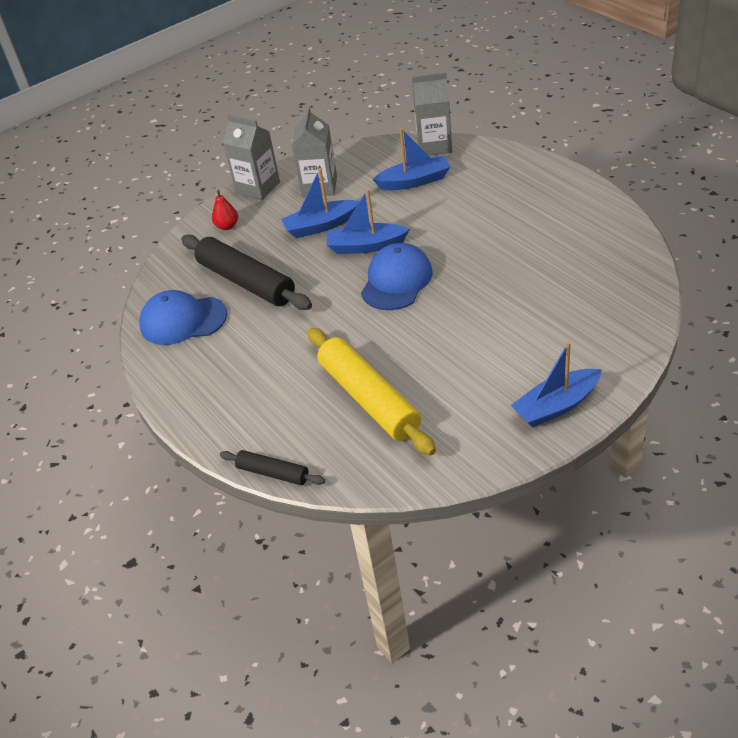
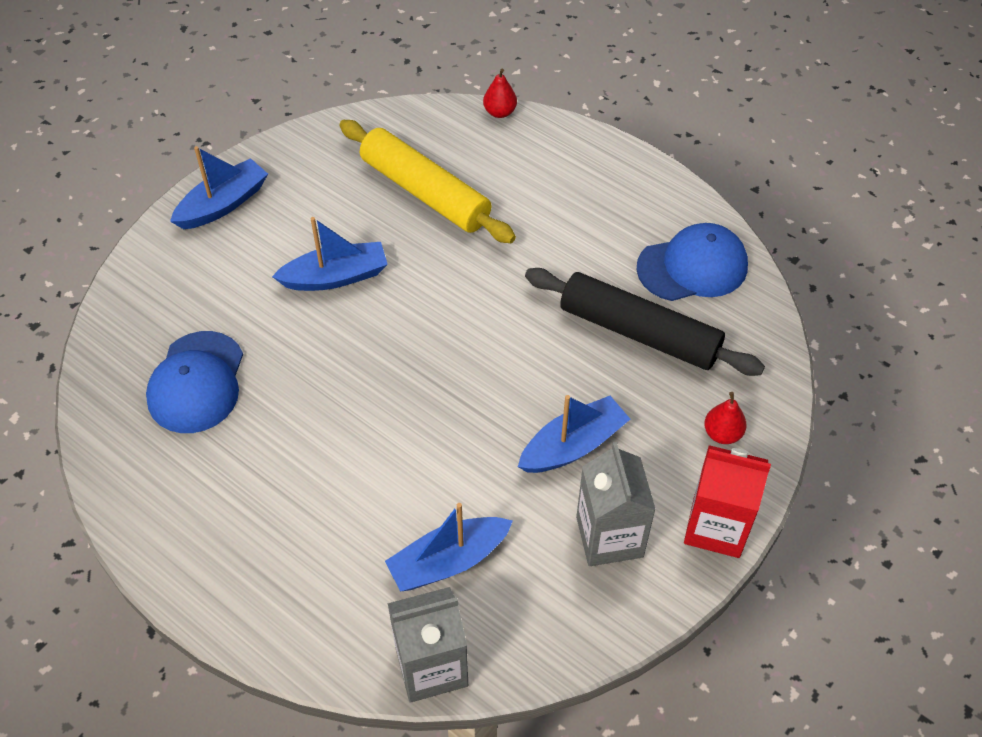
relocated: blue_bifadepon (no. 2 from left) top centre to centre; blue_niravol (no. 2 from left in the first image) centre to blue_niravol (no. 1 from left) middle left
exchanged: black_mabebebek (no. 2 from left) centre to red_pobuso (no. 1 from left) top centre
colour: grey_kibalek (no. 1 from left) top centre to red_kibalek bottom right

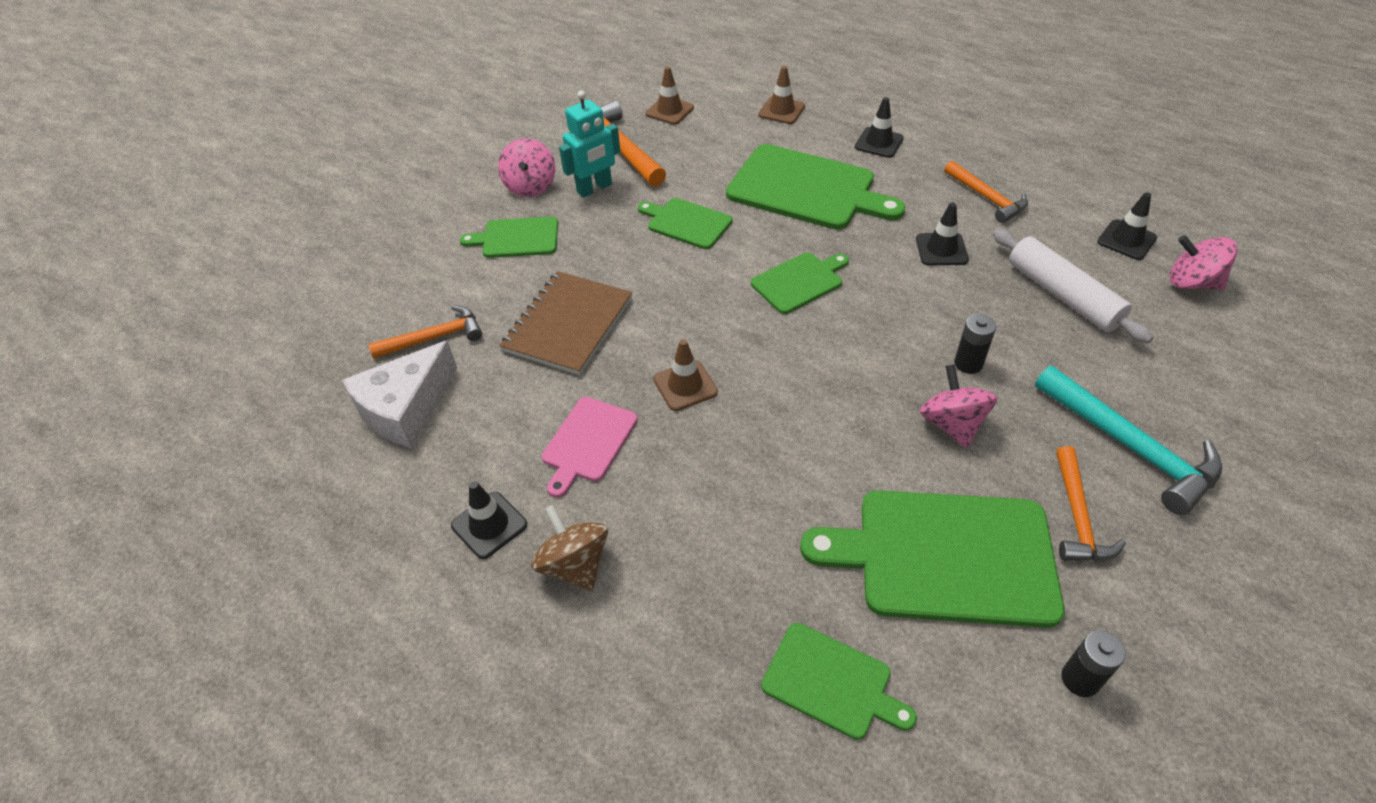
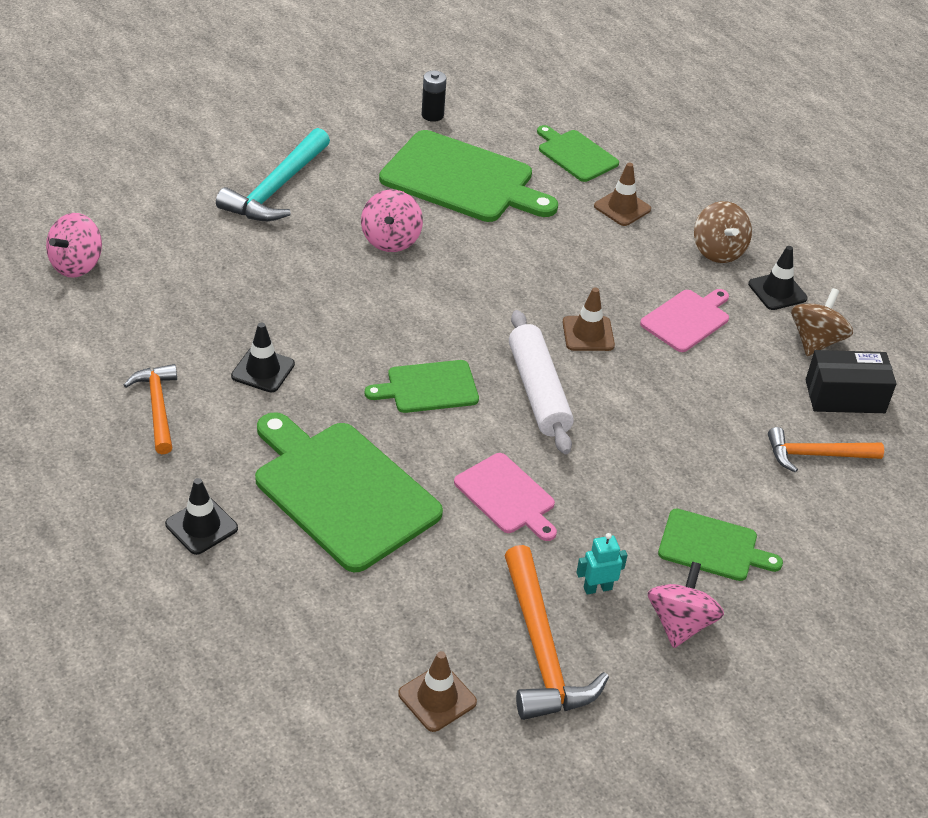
missing: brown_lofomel centre; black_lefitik (no. 1 from left) middle right; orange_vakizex (no. 4 from left) middle right; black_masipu (no. 4 from left) top right
appeared: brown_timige (no. 2 from left) middle right
relocated: brown_masipu (no. 3 from left) top centre to top right; white_mabebebek middle right to centre
exchanged: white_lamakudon middle left to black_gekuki middle right
colour: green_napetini (no. 2 from left) top centre to pink_napetini (no. 1 from left) centre
spun: turquoise_vakizex middle right = top left 135 degrees counterclockwise; pink_timige (no. 3 from left in the first image) top right = top left 75 degrees clockwise
size: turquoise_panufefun top centre = bottom centre x0.59

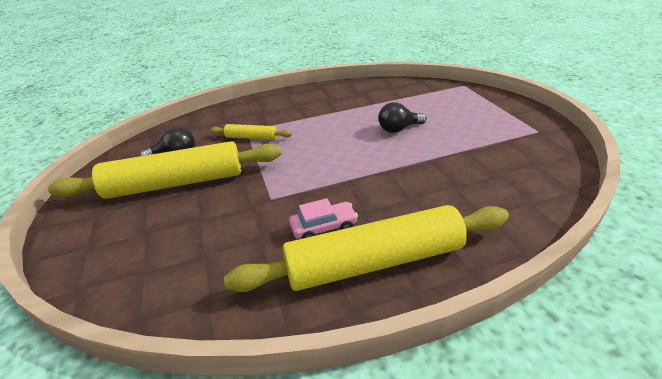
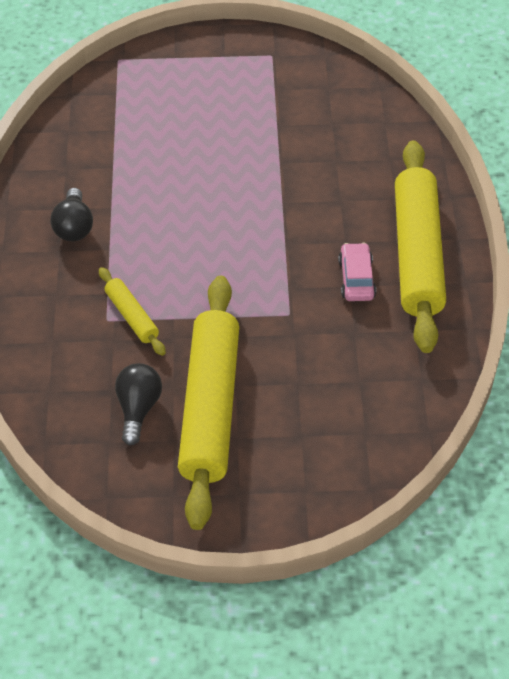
relocated: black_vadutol (no. 2 from left in the first image) top centre to black_vadutol (no. 1 from left) top left
spun: yellow_mabebebek (no. 2 from left in the first image) centre = middle left 60 degrees counterclockwise

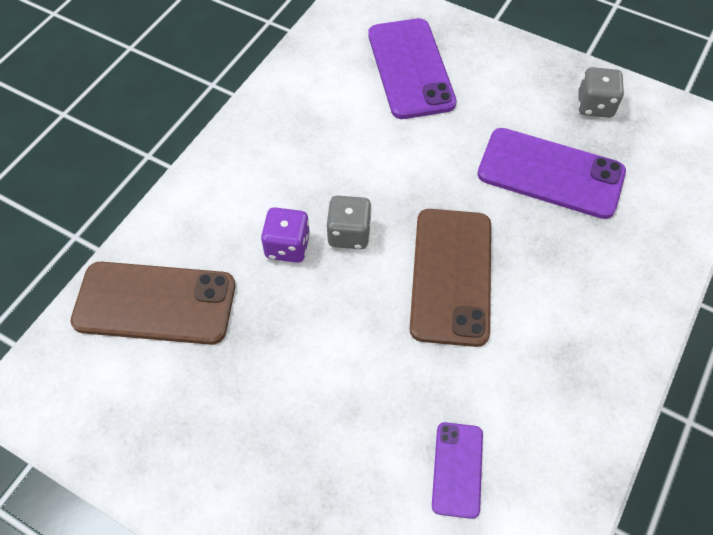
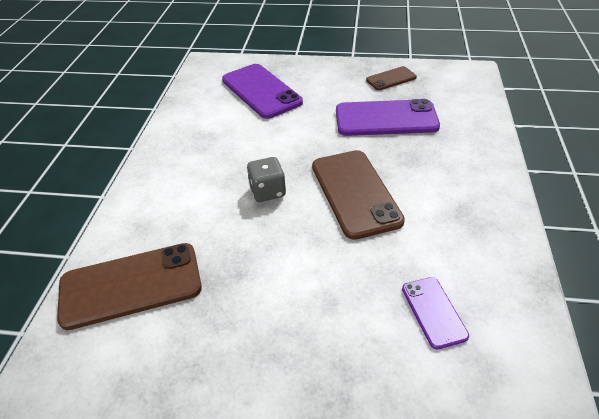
missing: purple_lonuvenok centre
exchanged: grey_lonuvenok (no. 2 from left) top right to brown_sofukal (no. 3 from left) top centre

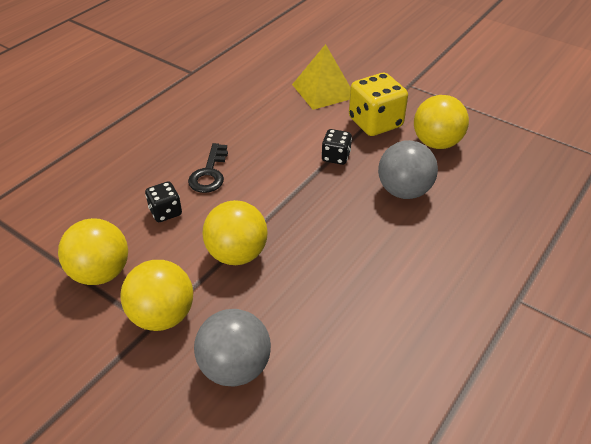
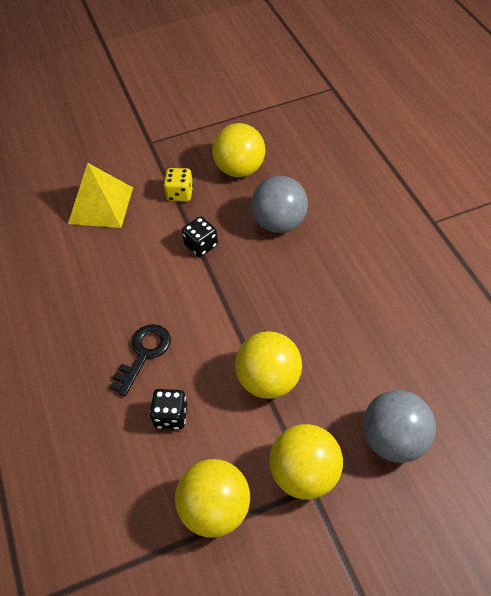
spun: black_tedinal centre = middle left 105 degrees counterclockwise
size: yellow_lonuvenok top centre = top centre x0.55

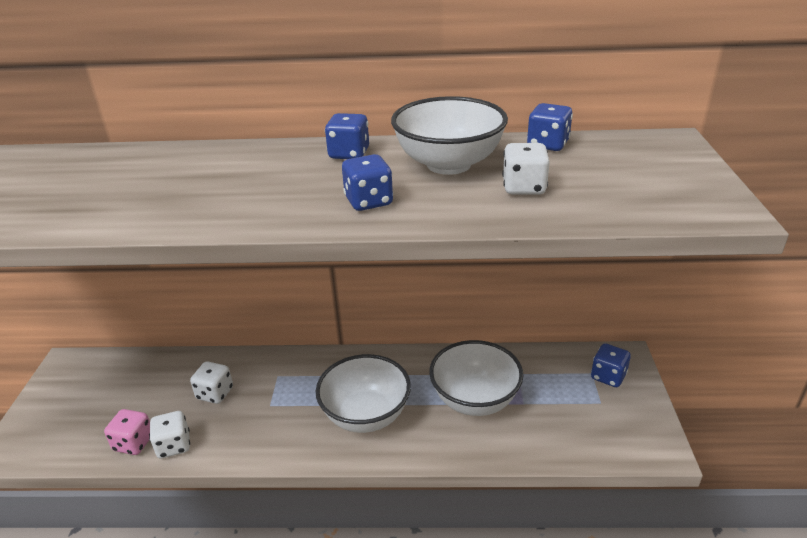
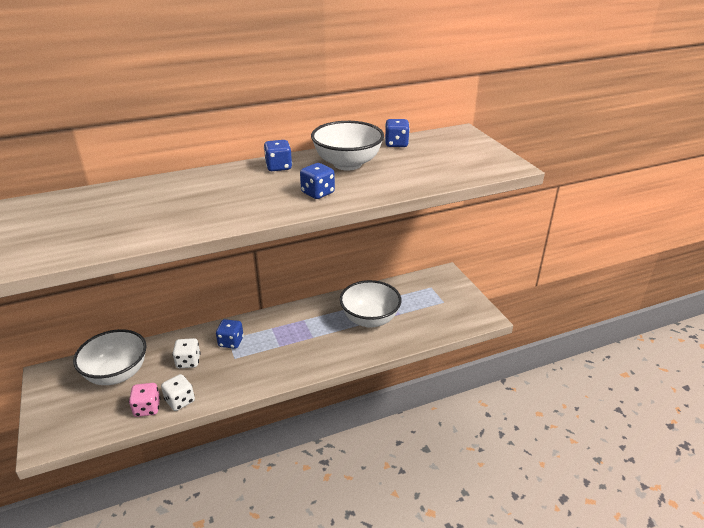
missing: white_lonuvenok (no. 3 from left) top centre
relocated: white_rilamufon (no. 1 from left) bottom centre to bottom left; blue_lonuvenok (no. 4 from left in the first image) bottom right to blue_lonuvenok (no. 1 from left) middle left

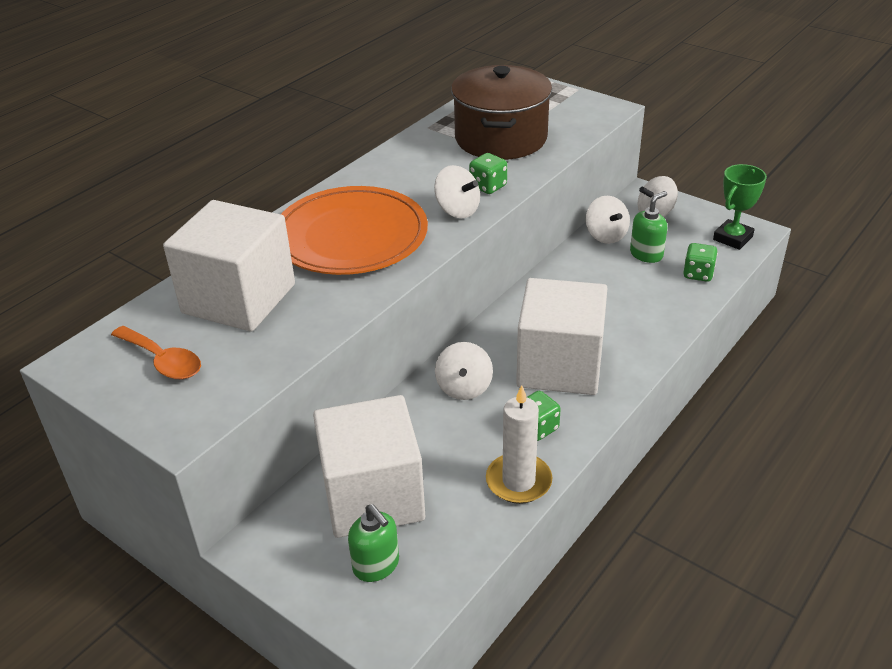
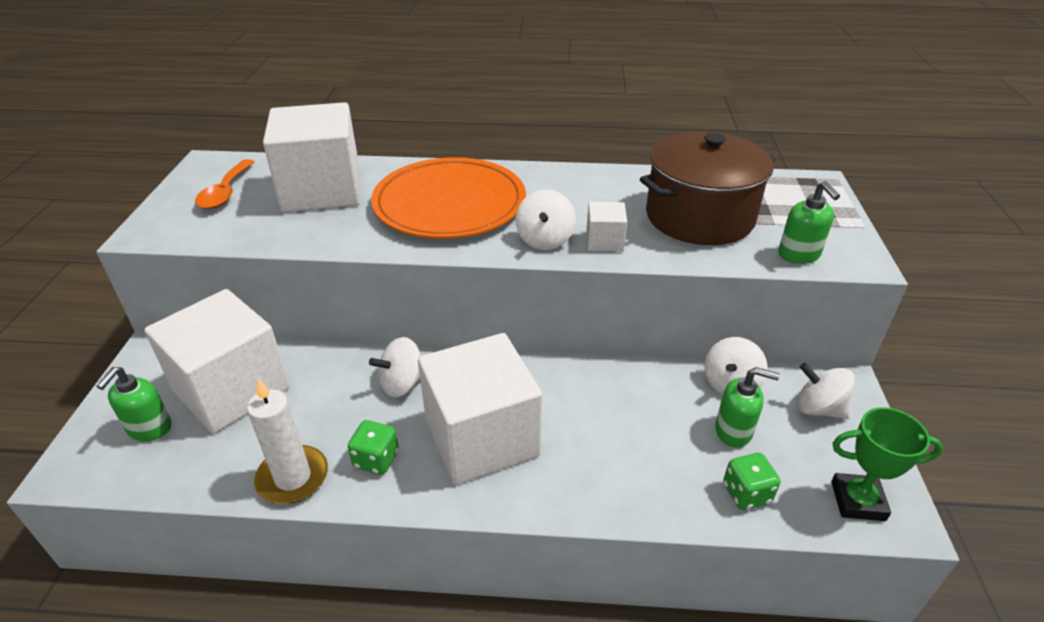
appeared: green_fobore (no. 3 from left) middle right
exchanged: green_lonuvenok (no. 1 from left) top centre to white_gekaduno (no. 4 from left) centre

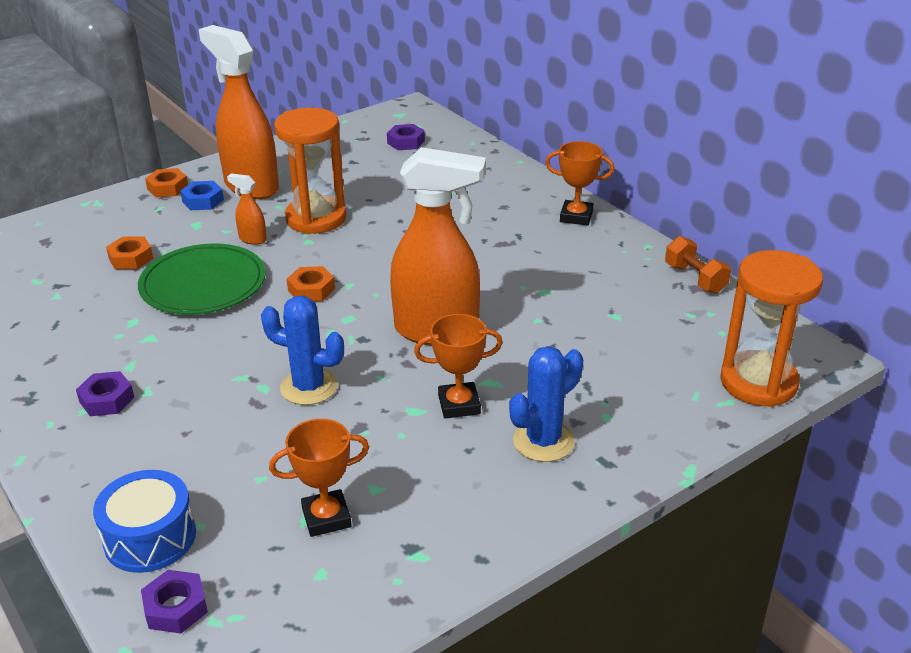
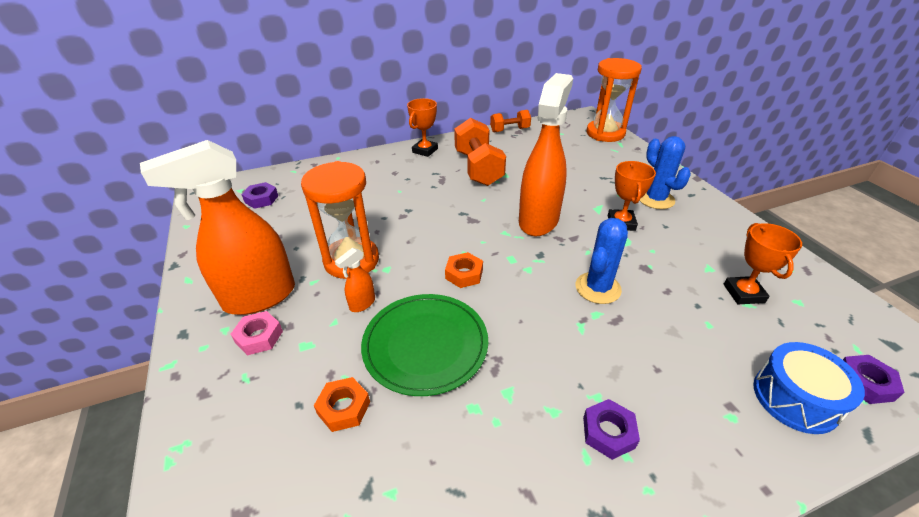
missing: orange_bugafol (no. 2 from left) top left
appeared: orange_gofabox (no. 1 from left) top centre
colour: blue_bugafol top left to pink_bugafol middle left

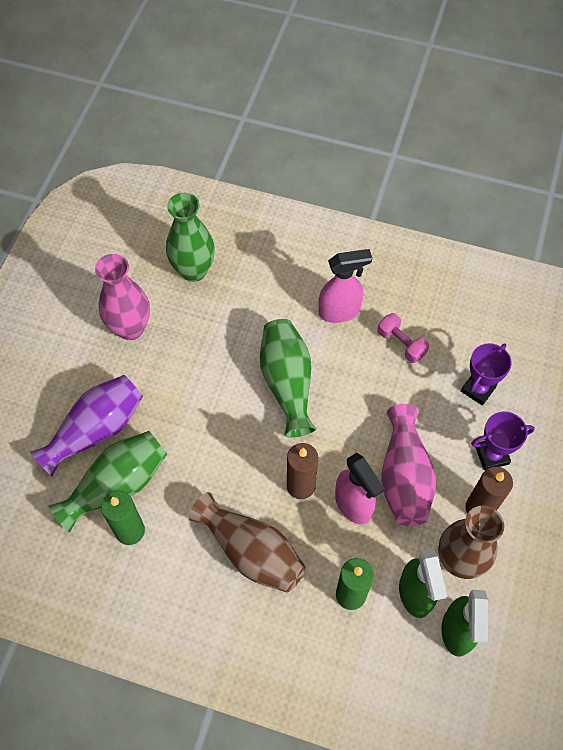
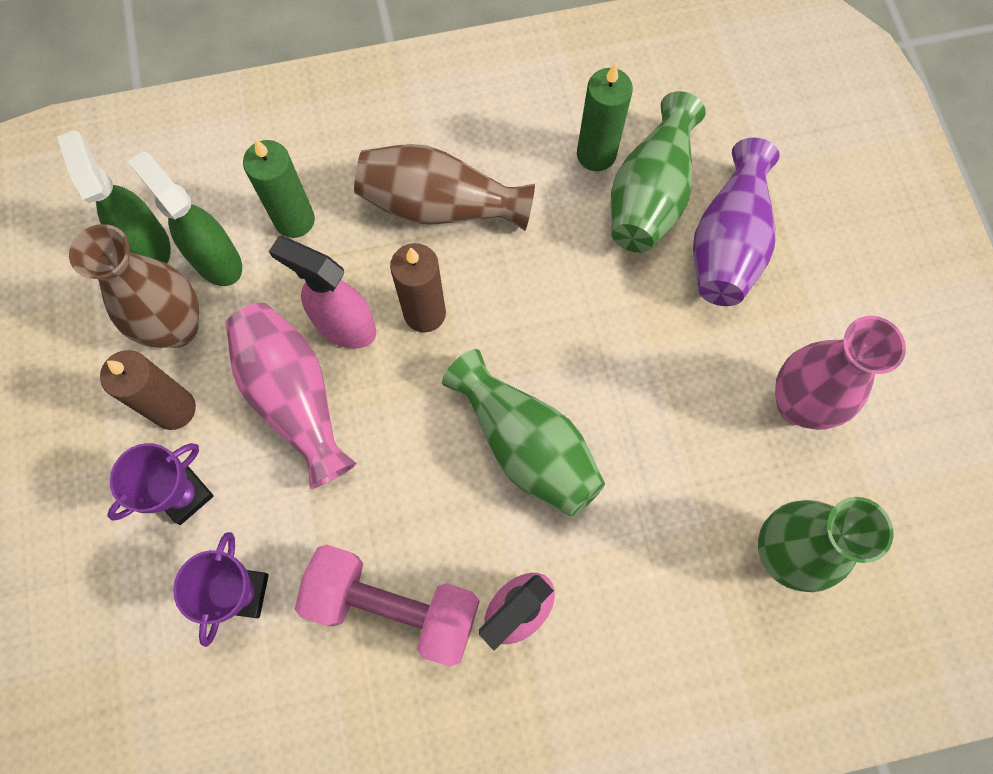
size: pink_gofabox middle right = bottom centre x1.82

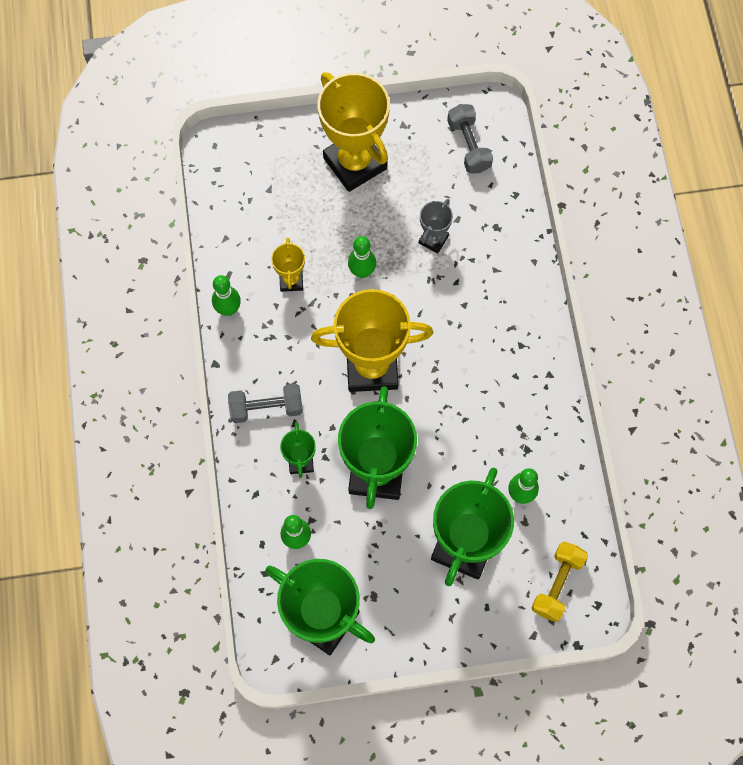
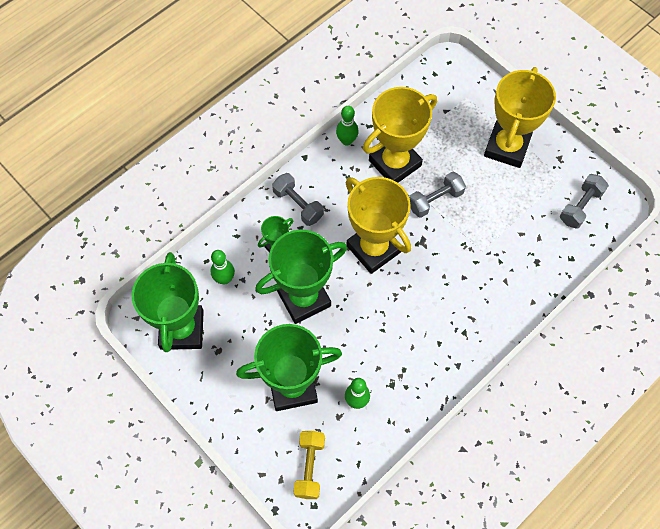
missing: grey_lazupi top centre
exchanged: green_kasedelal (no. 3 from left) centre to grey_gofabox (no. 2 from left) centre
spun: yellow_gofabox bottom right = bottom centre 75 degrees counterclockwise
size: yellow_lazupi (no. 1 from left in the first image) centre = top centre x2.12

